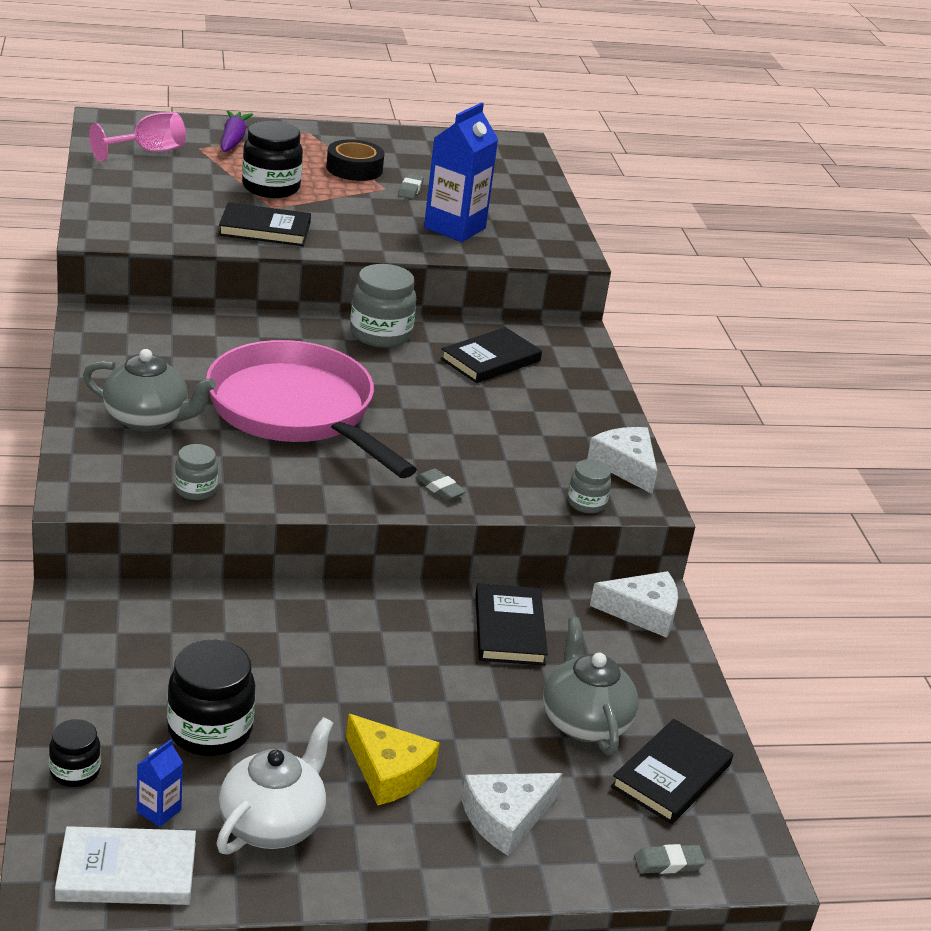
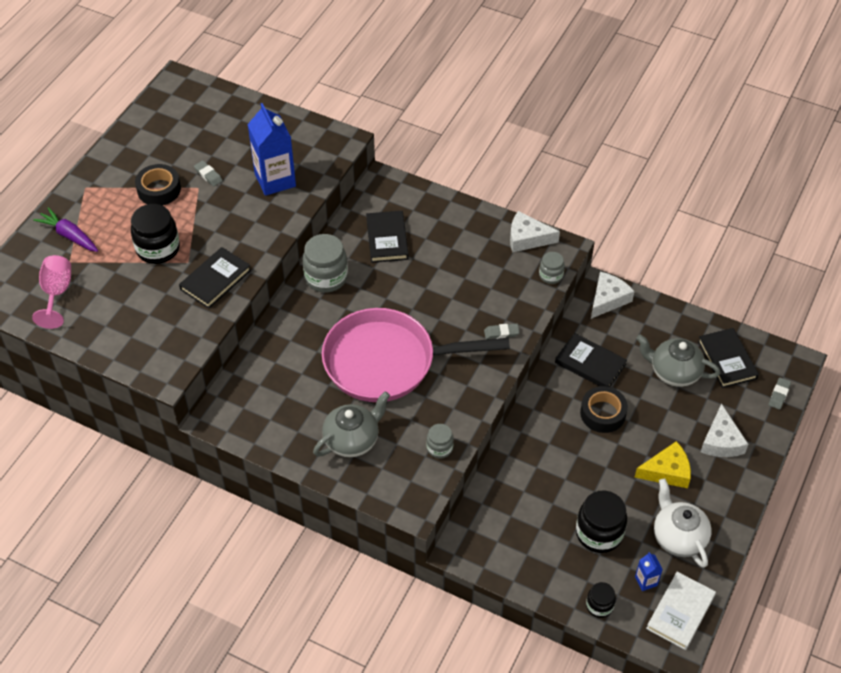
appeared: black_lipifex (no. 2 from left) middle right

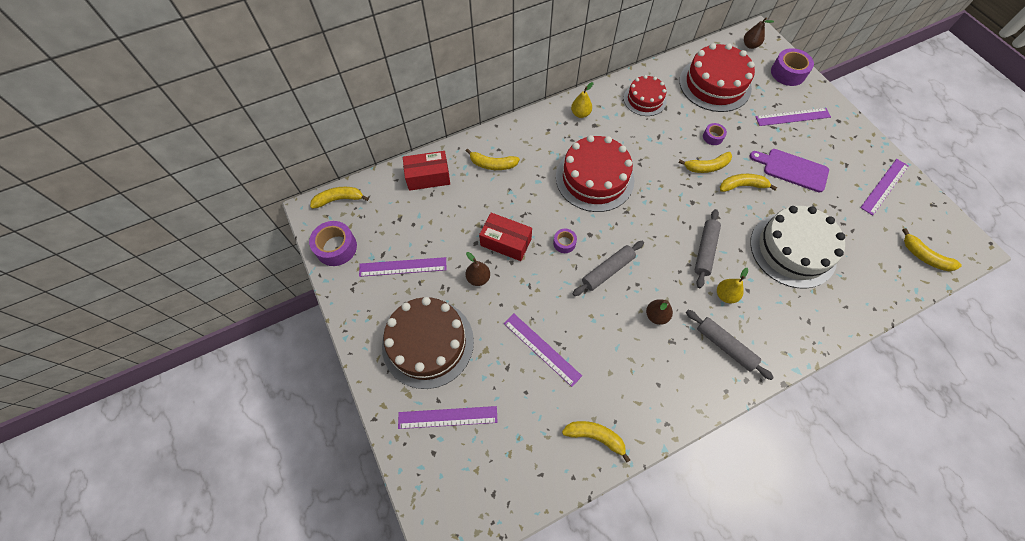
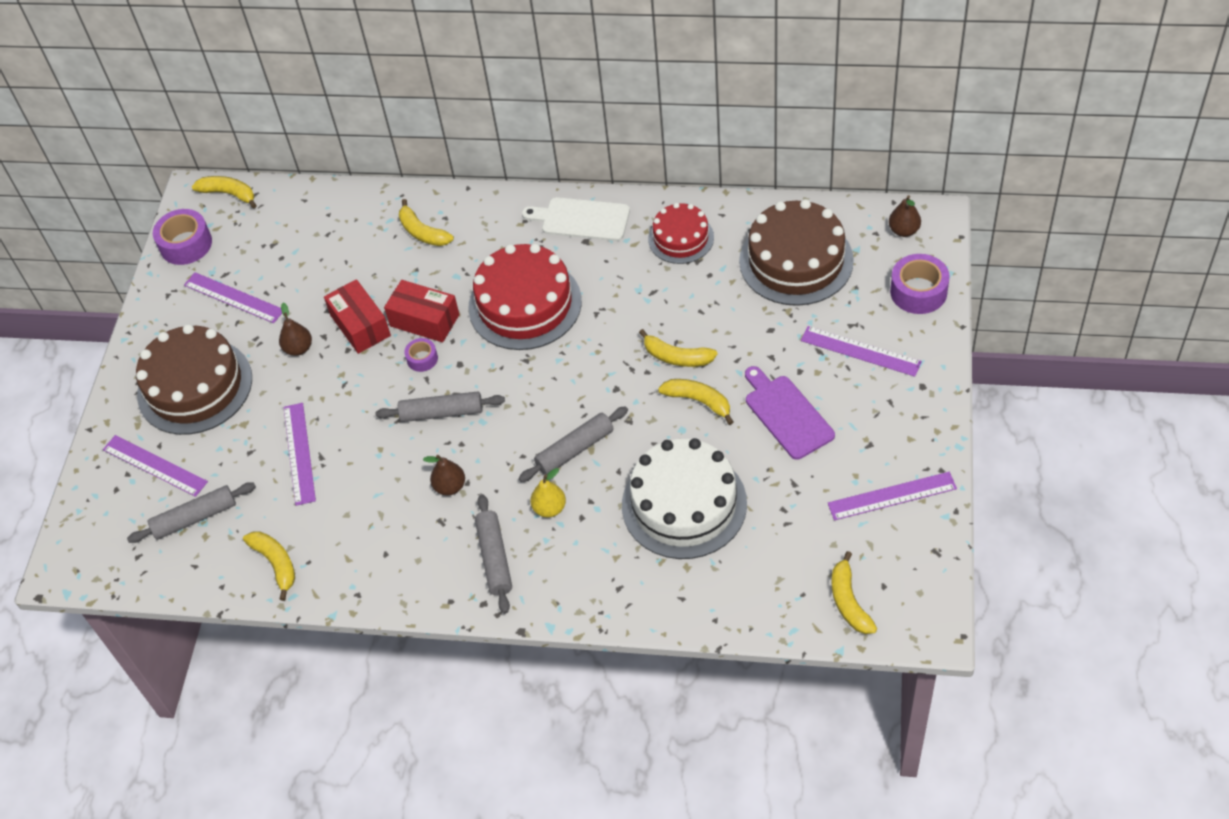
missing: purple_lipifex (no. 3 from left) top right
appeared: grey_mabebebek (no. 1 from left) middle left
relocated: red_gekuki (no. 1 from left in the first image) top centre to red_gekuki (no. 2 from left) centre
exchanged: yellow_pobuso (no. 1 from left) top centre to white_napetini top centre
colour: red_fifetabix (no. 3 from left) top right to brown_fifetabix (no. 2 from left) top centre

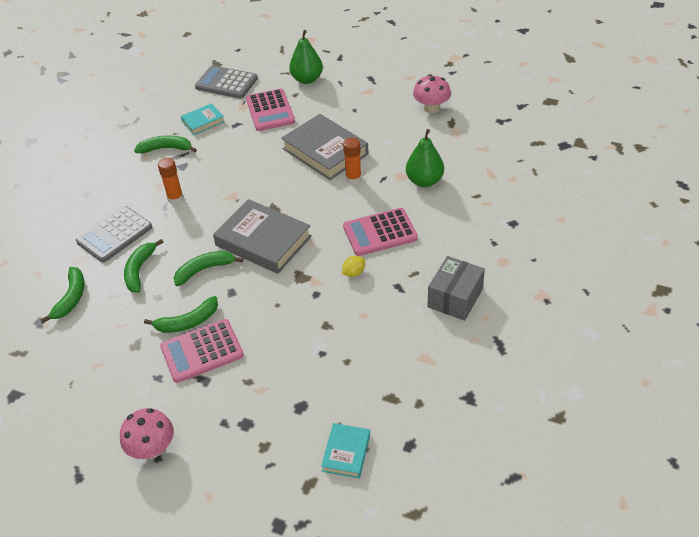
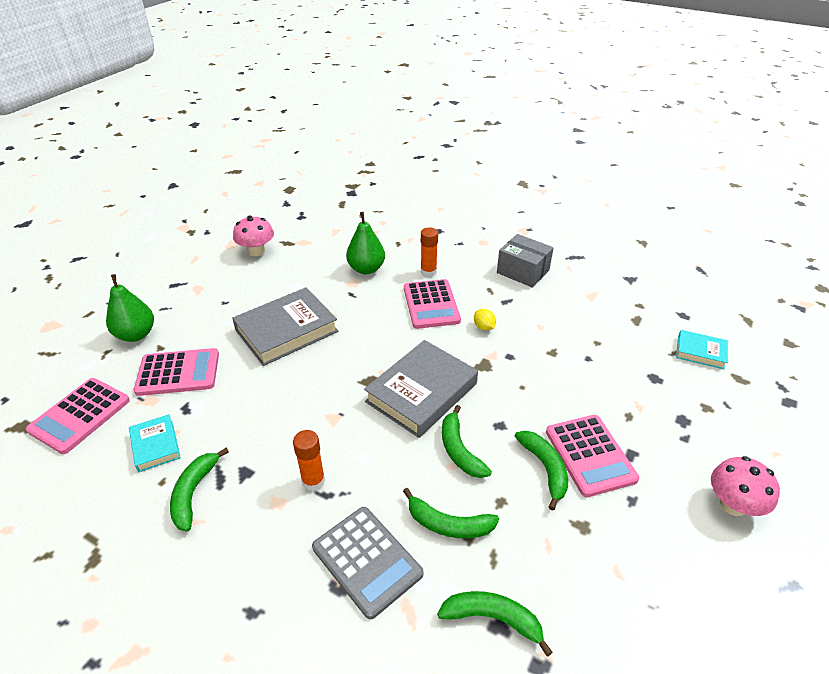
relocated: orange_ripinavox (no. 2 from left) top centre to centre
colour: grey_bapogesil (no. 2 from left) top left to pink_bapogesil (no. 1 from left) middle left

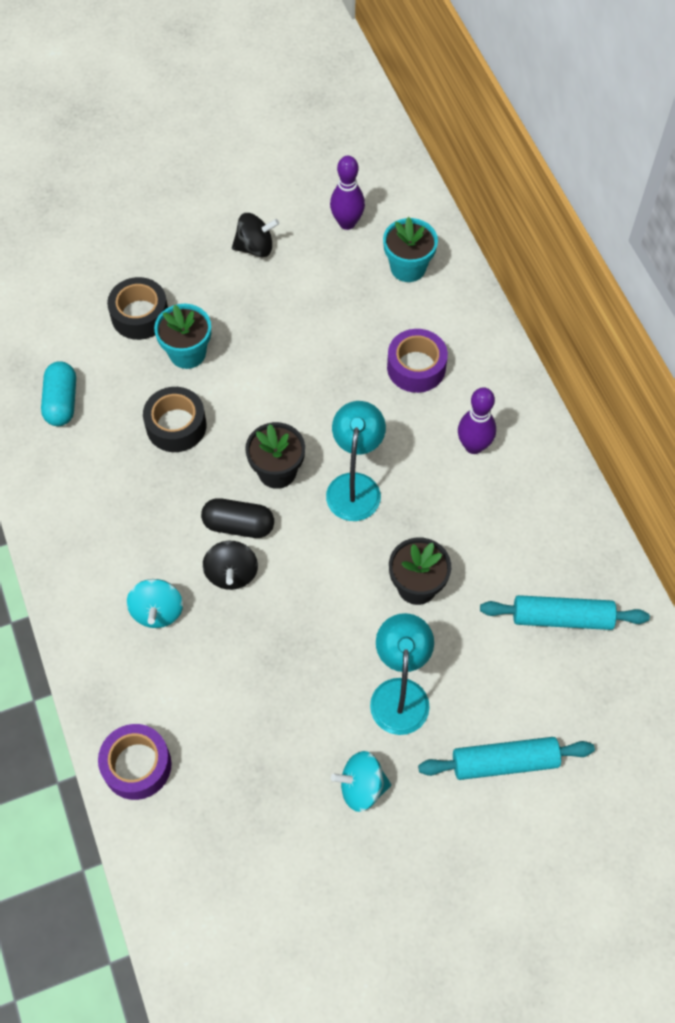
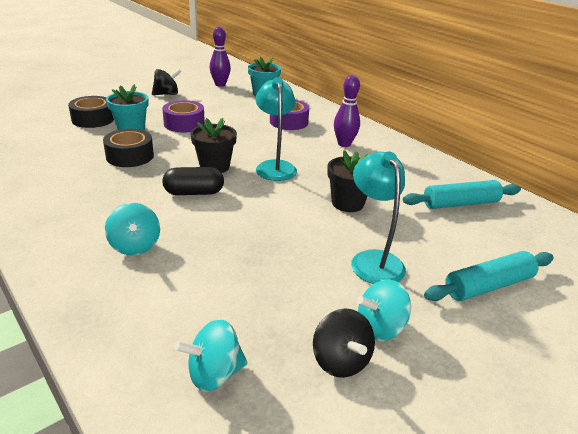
missing: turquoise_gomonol middle left
appeared: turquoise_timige (no. 2 from left) bottom centre
relocated: purple_lipifex (no. 1 from left) bottom left to top left; black_timige (no. 1 from left in the first image) centre to black_timige (no. 2 from left) bottom centre

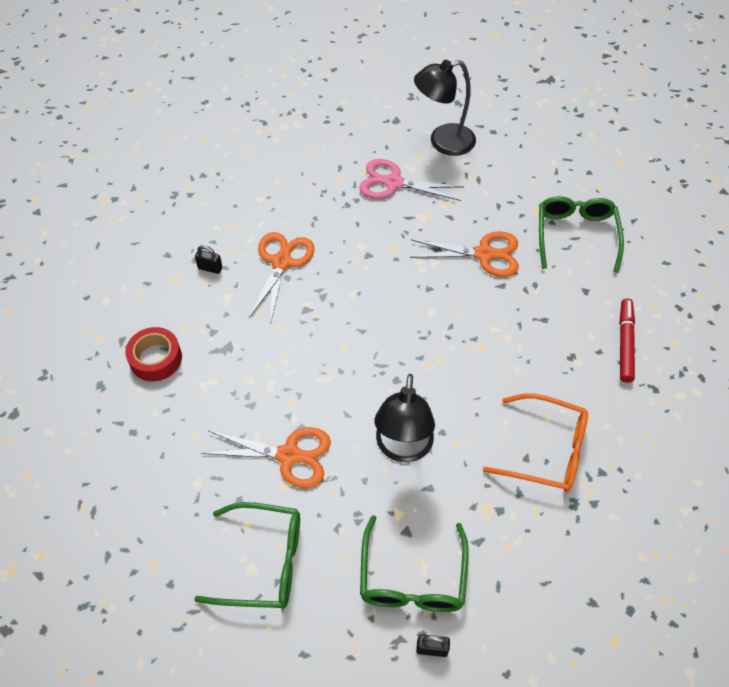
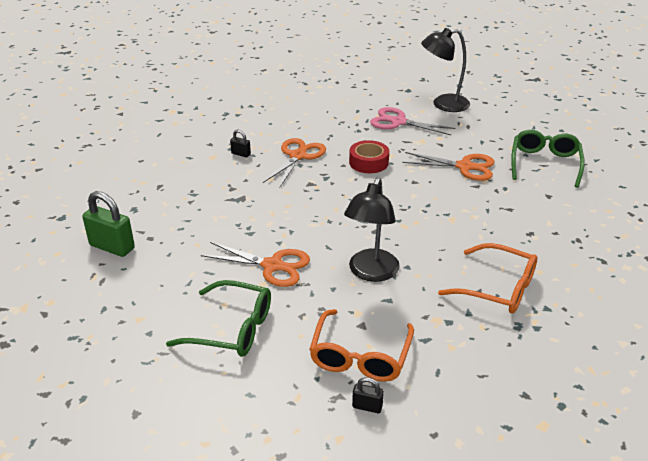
missing: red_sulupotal middle right
appeared: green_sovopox middle left
relocated: red_lipifex middle left to centre
colour: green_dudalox (no. 2 from left) bottom centre to orange_dudalox (no. 1 from left) bottom centre

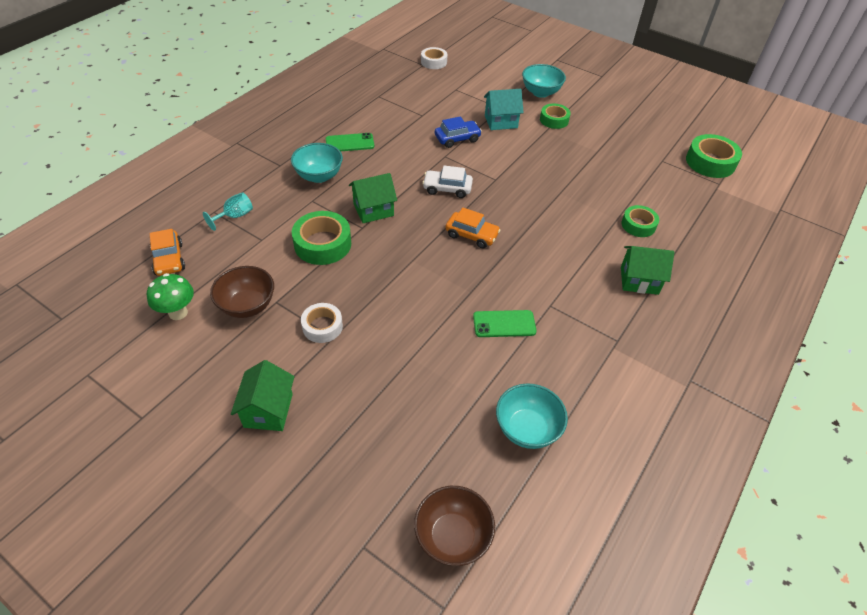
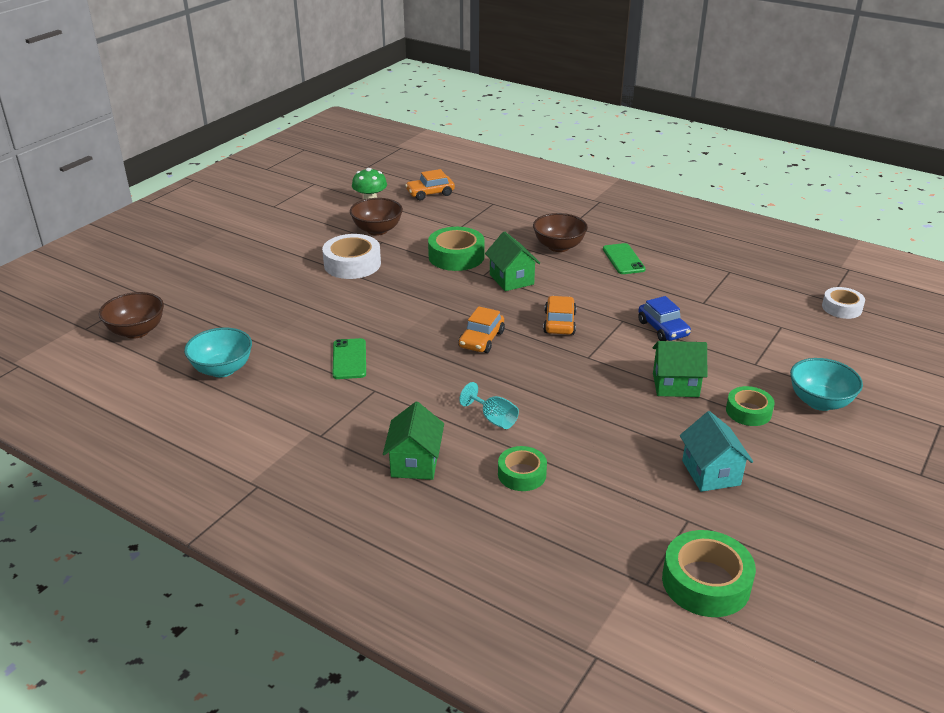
relocated: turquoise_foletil middle left to centre; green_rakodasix (no. 1 from left in the first image) middle left to green_rakodasix (no. 3 from left) middle right; turquoise_rakodasix top centre to middle right
colour: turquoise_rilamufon (no. 1 from left) top centre to brown_rilamufon (no. 3 from left) top centre; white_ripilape top centre to orange_ripilape (no. 3 from left) centre
size: white_lipifex (no. 1 from left) centre = centre x1.58

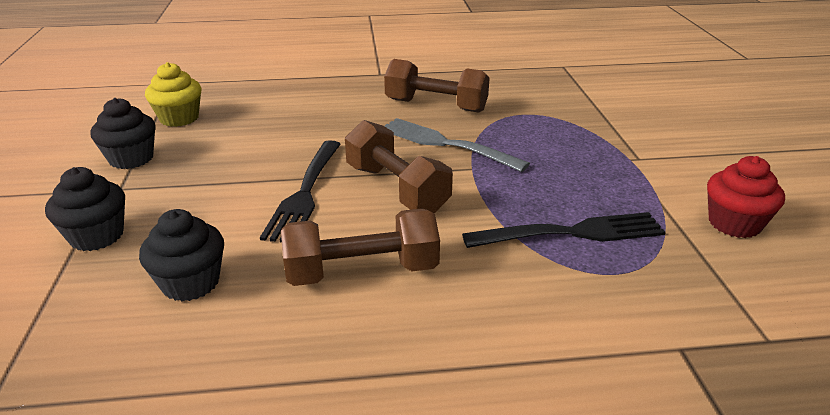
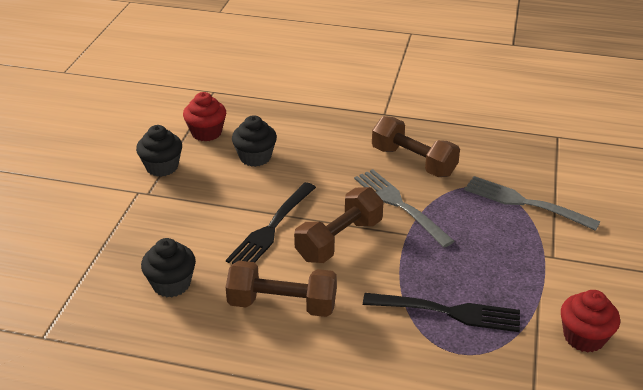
appeared: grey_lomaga (no. 2 from left) middle right
relocated: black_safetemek (no. 1 from left in the first image) middle left to black_safetemek (no. 3 from left) centre
colour: yellow_safetemek top left to red_safetemek (no. 1 from left) top left
spun: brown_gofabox (no. 2 from left) centre = centre 60 degrees clockwise

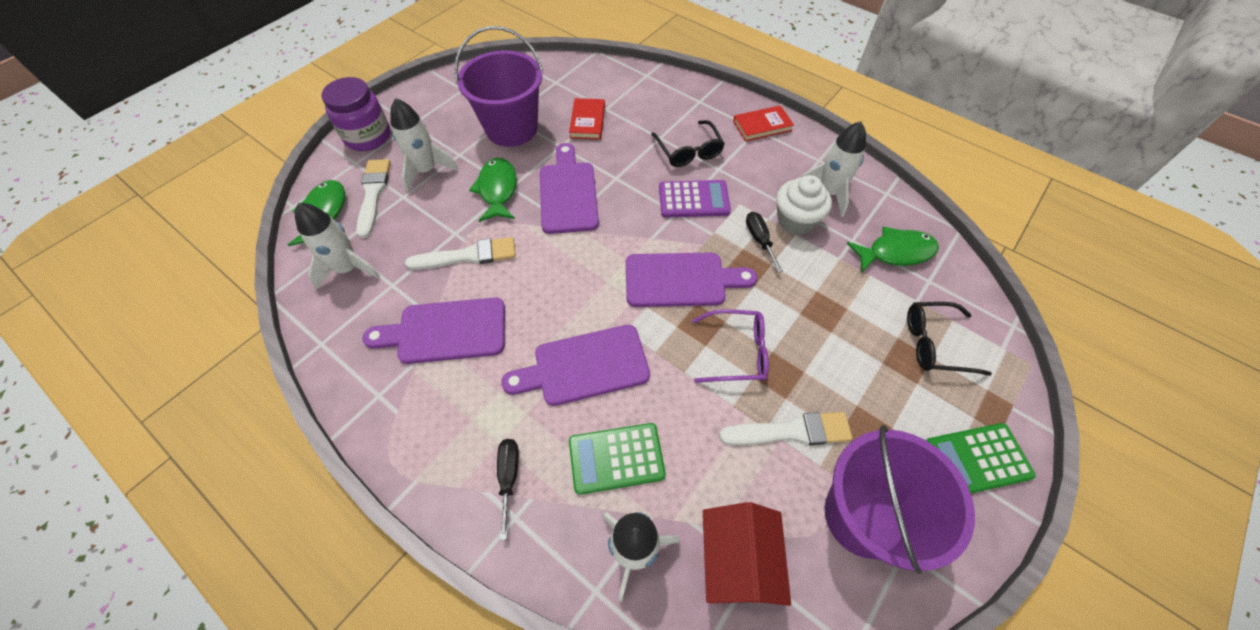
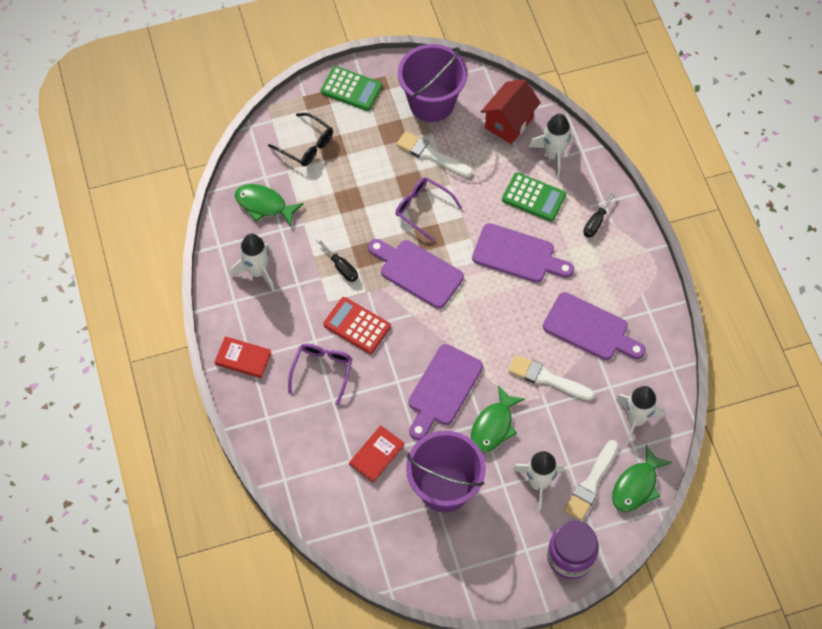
missing: white_safetemek top centre
colour: black_dudalox (no. 1 from left) top centre to purple_dudalox (no. 1 from left) centre; purple_bapogesil top centre to red_bapogesil centre
spun: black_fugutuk (no. 2 from left in the first image) centre = centre 60 degrees counterclockwise

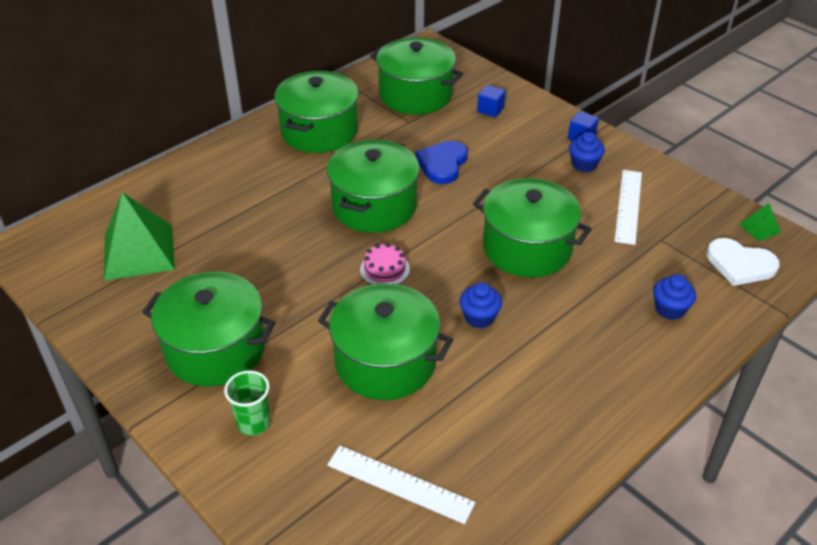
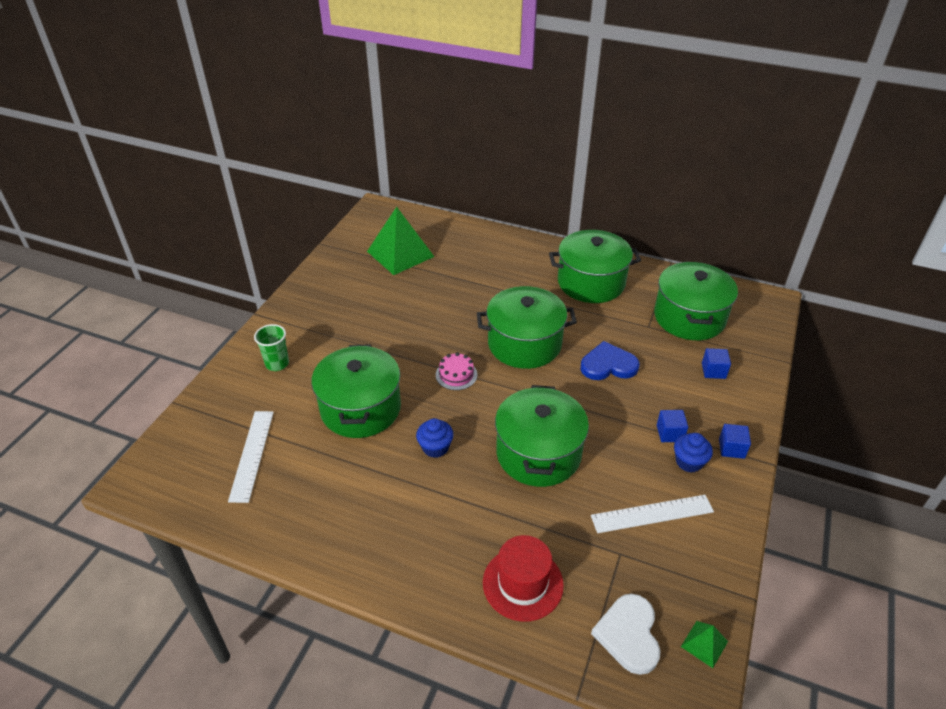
missing: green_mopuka (no. 1 from left) middle left
appeared: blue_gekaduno (no. 1 from left) middle right
exchanged: blue_safetemek (no. 3 from left) middle right to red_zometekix bottom centre

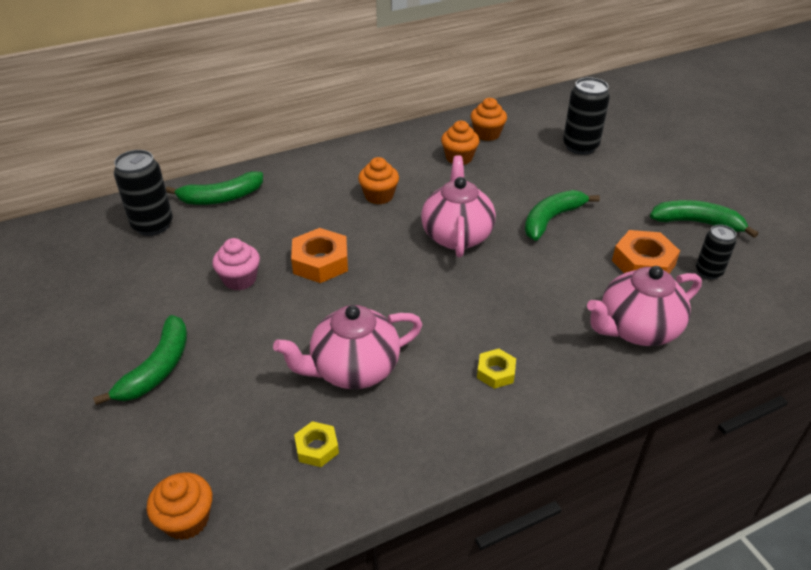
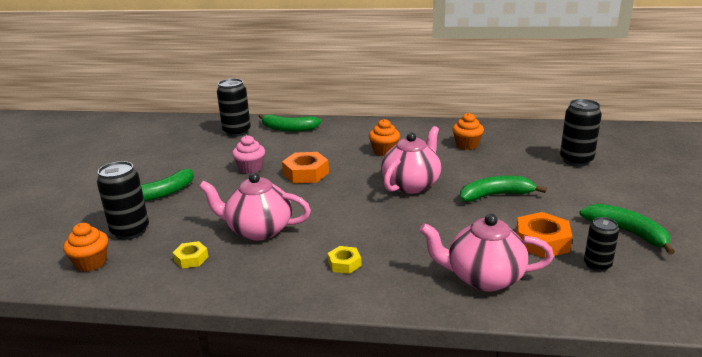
missing: orange_safetemek (no. 4 from left) top centre
appeared: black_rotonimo (no. 1 from left) middle left

